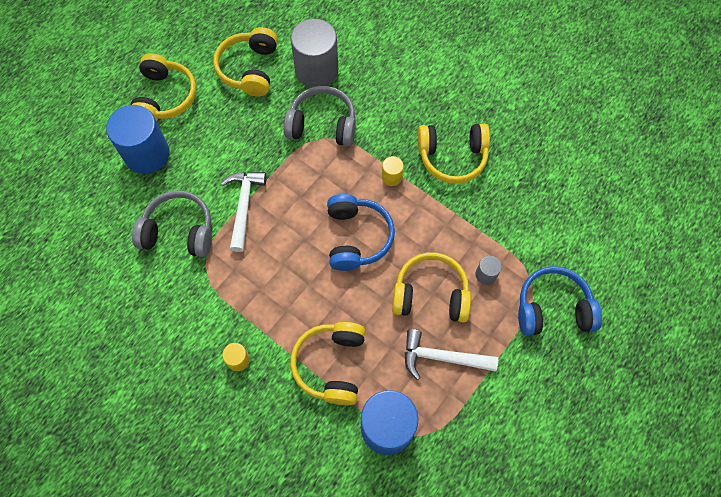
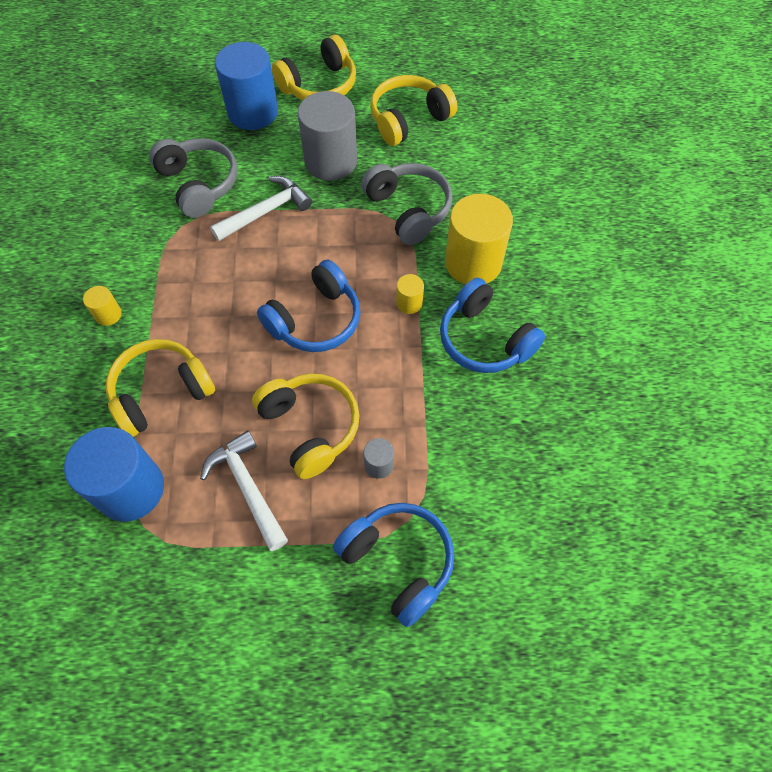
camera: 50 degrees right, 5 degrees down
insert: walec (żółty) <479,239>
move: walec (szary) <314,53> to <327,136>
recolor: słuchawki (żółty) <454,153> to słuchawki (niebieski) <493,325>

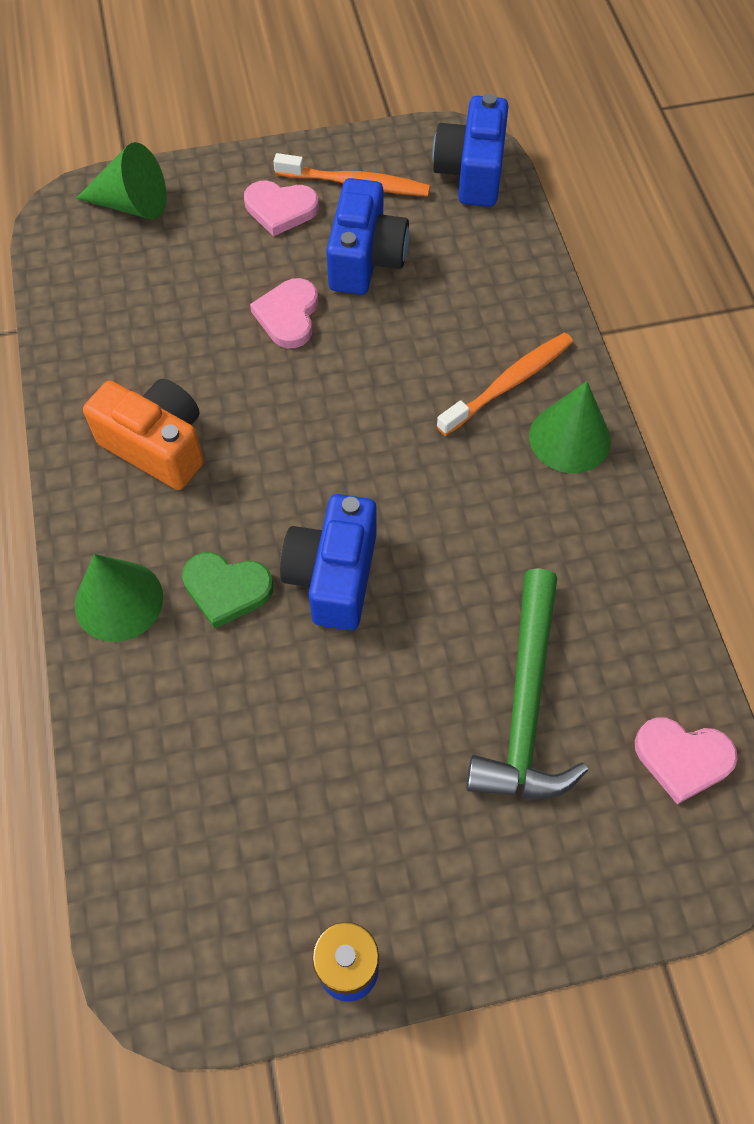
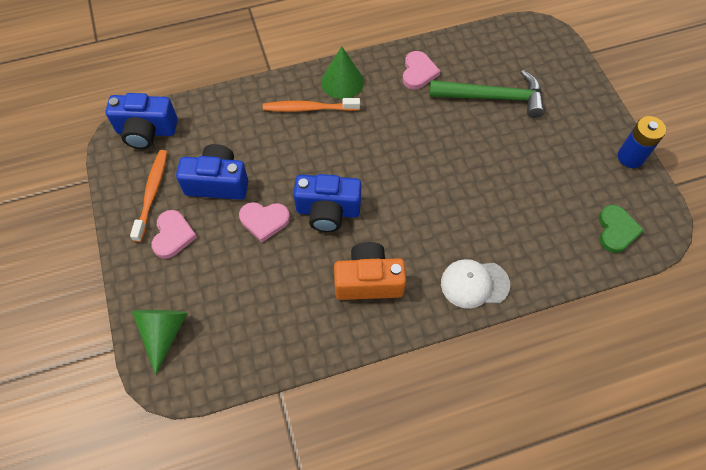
camera: 95 degrees left, 0 degrees up
move: aparat fotograficzny (niebieski) <328,562> to <327,203>; serce (różowy) <686,760> to <421,70>; serce (zielony) <228,590> to <621,229>
replace: stożek (zielony) <119,598> to czapka (biały) <475,284>
rotate: szczoteczka do zębów (pomarańczowy) <505,384> = <311,105> 45 degrees counterclockwise; aparat fotograficzny (pomarańczowy) <143,434> = <370,271> 60 degrees clockwise

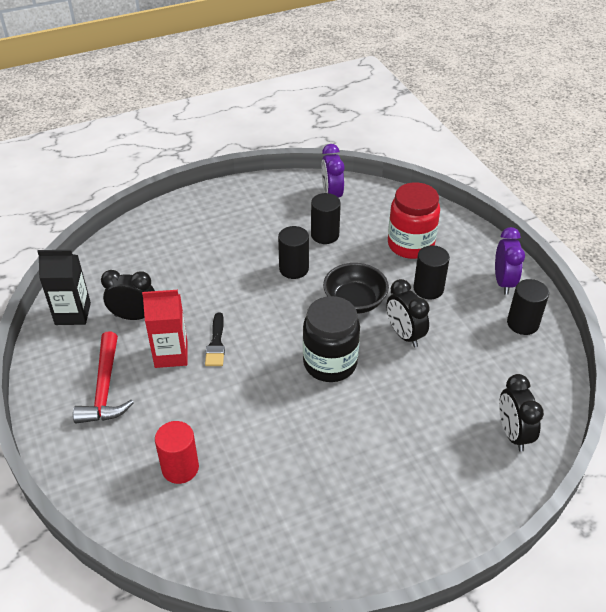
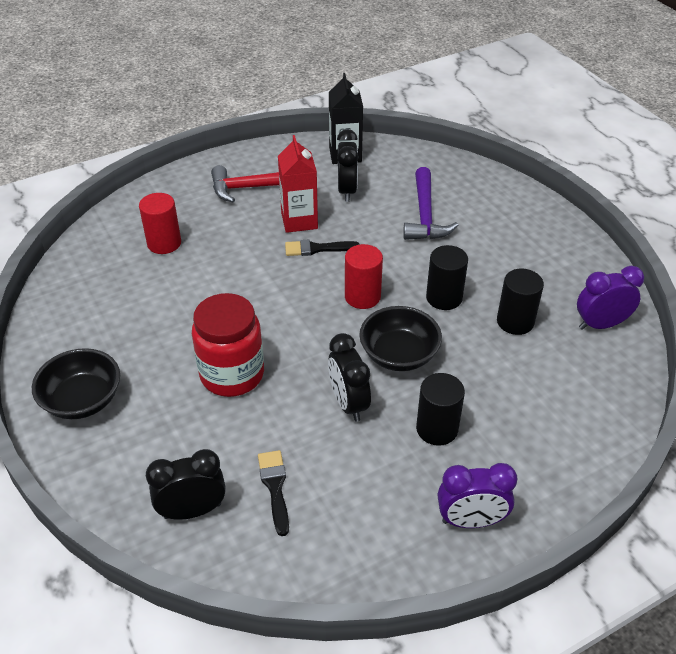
camera: 85 degrees right, 0 degrees up
delete: słoik (czarny) <331,339>; walec (czarny) <528,307>
insert: miska (czarny) <76,383>; pędzel (czarny) <273,493>; walec (czerwony) <364,276>; młotek (fioletowy) <431,203>
move: słoik (czerwony) <414,220> to <228,345>
rotate: budzik (czarny) <408,313> = <349,377> 75 degrees counterclockwise

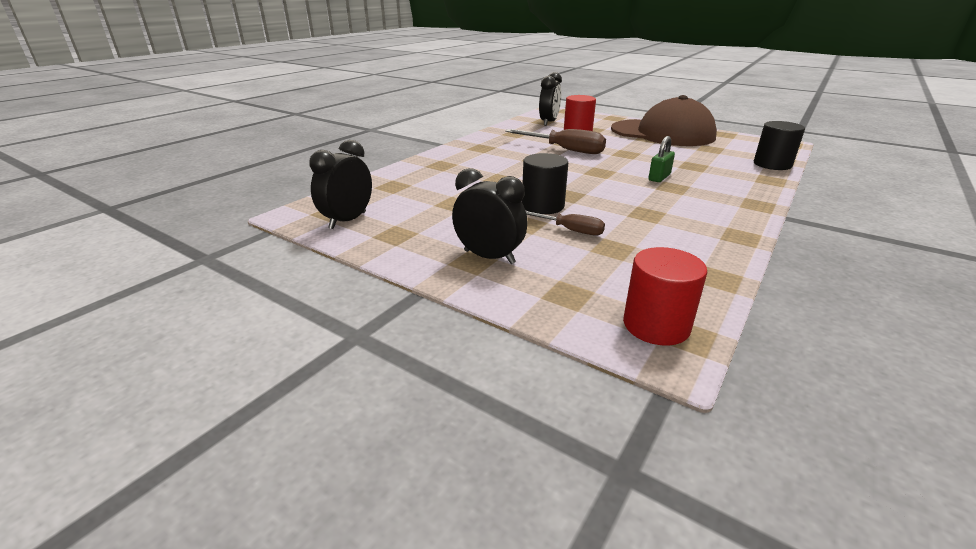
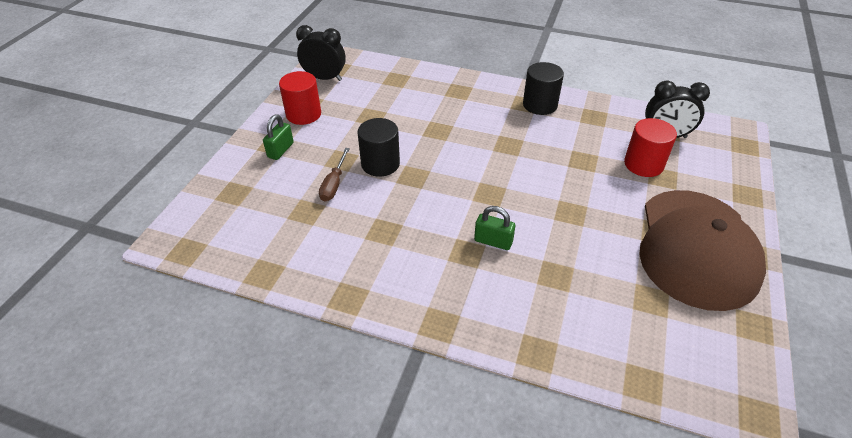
camera: 75 degrees right, 15 degrees up
delete: śrubokręt (brązowy) <555,141>
move: walec (czerwony) <665,296> to <300,98>; walec (czarny) <779,145> to <543,88>
replace: budzik (czarny) <490,216> to kłódka (zielony) <278,137>

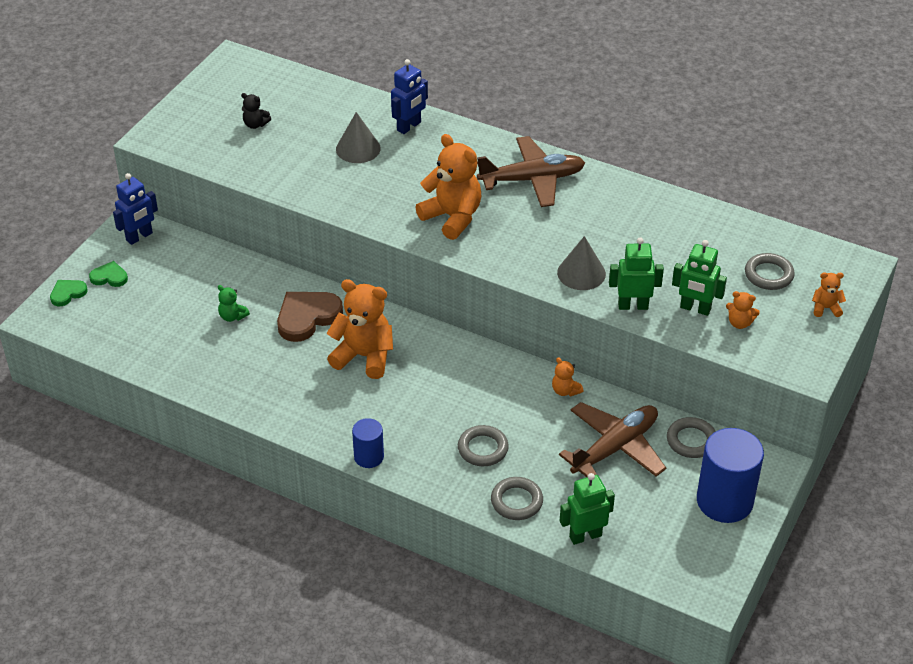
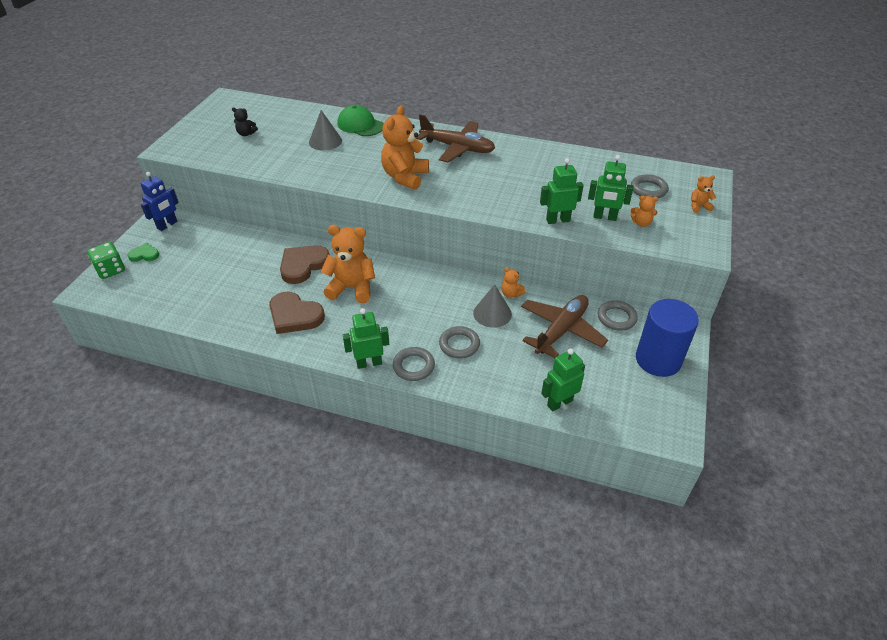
camera: 10 degrees left, 0 degrees up
delete: miś (zielony) <234,303>
insert: serce (brązowy) <297,313>
move: pierścień (szary) <517,498> to <414,364>; stożek (szary) <581,263> to <492,306>
replace: serce (zielony) <69,293> to kostka do gry (zielony) <106,260>; robot (niebieski) <409,96> to czapka (zielony) <360,120>; walec (niebieski) <368,443> to robot (zielony) <366,338>
rotate: miś (pomarańczowy) <448,187> = <405,148> 105 degrees counterclockwise; samolot (brązowy) <531,171> = <455,138> 45 degrees clockwise

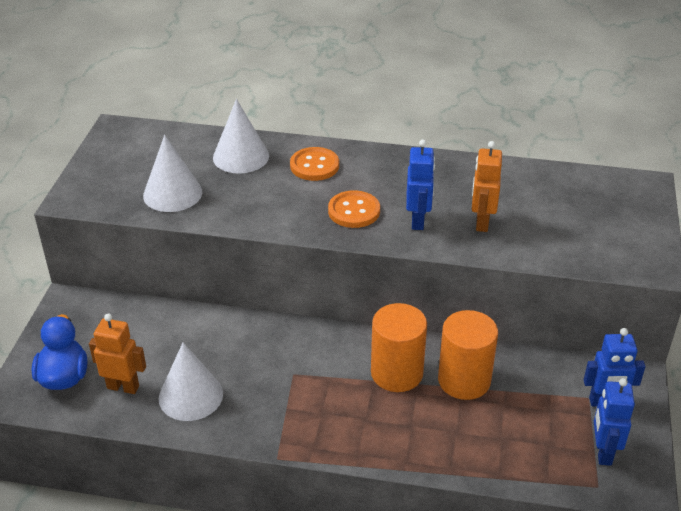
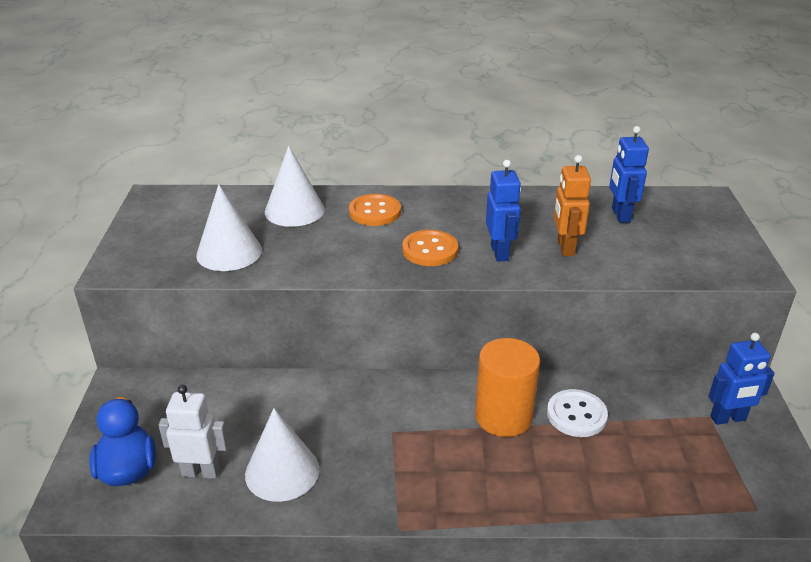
camera: 10 degrees left, 5 degrees down
move: robot (niebieski) <614,422> to <629,174>
replace: walec (pomarańczowy) <468,355> to guzik (biały) <577,413>
recolor: robot (pomarańczowy) <117,354> to robot (biały) <193,432>

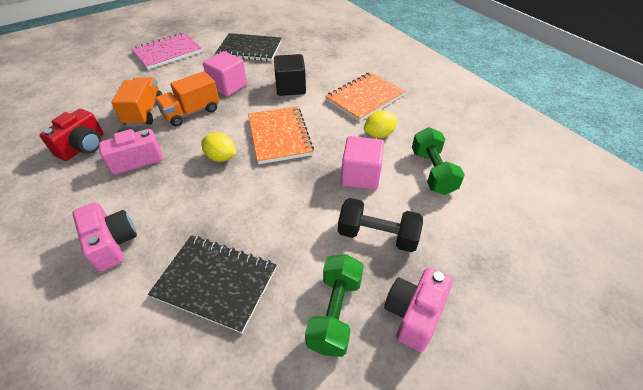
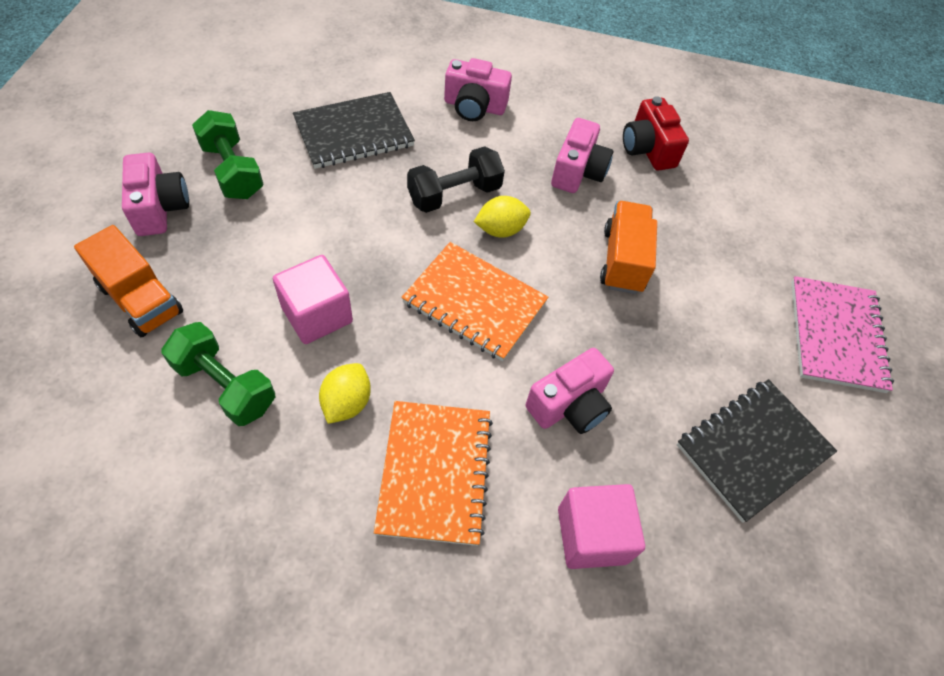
camera: 130 degrees right, 10 degrees up
move: ciężarówka (pomarańczowy) <136,101> to <128,281>; hantel (czarny) <380,225> to <456,179>; sześcian (różowy) <225,74> to <601,526>
replace: sześcian (czarny) <290,75> to aparat fotograficzny (różowy) <570,391>

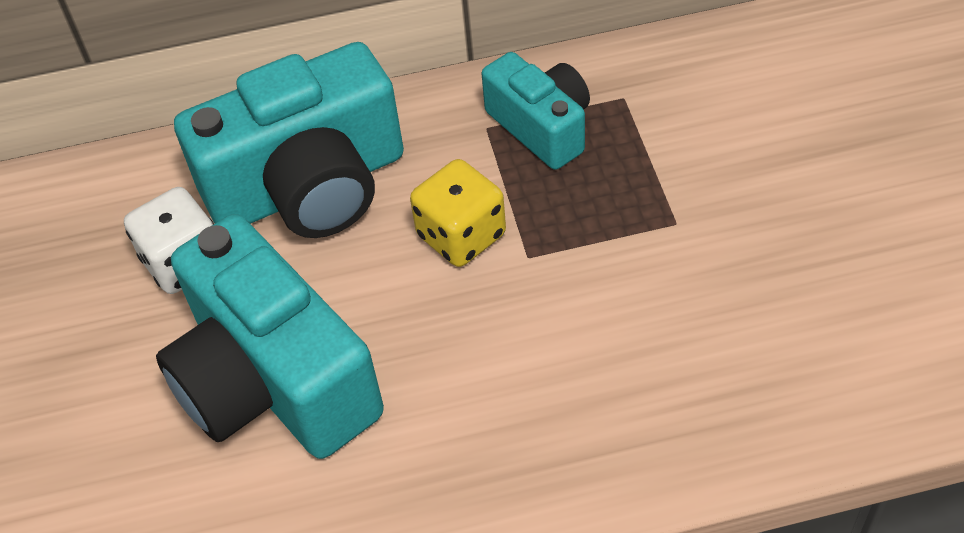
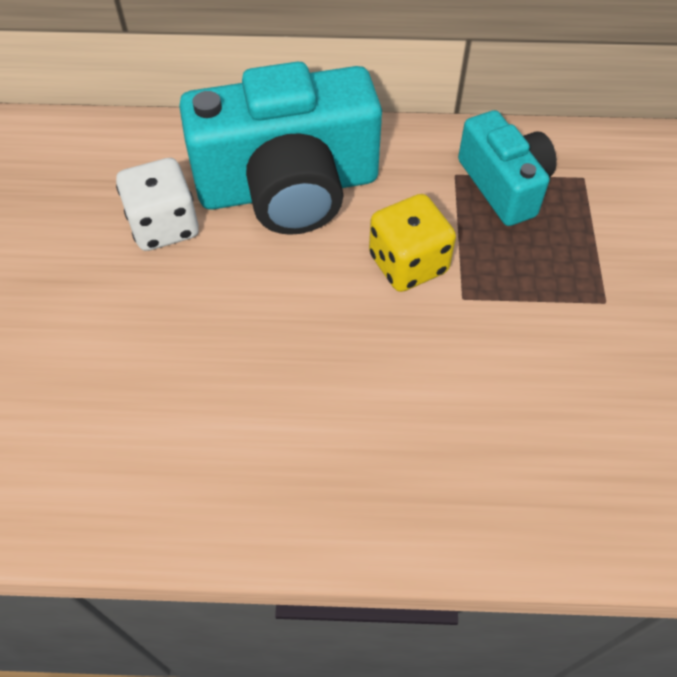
camera: 10 degrees right, 5 degrees up
delete: aparat fotograficzny (turkusowy) <270,336>

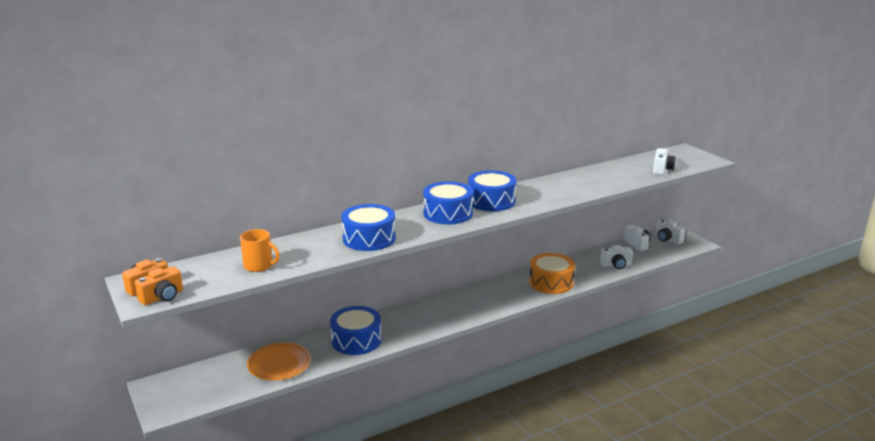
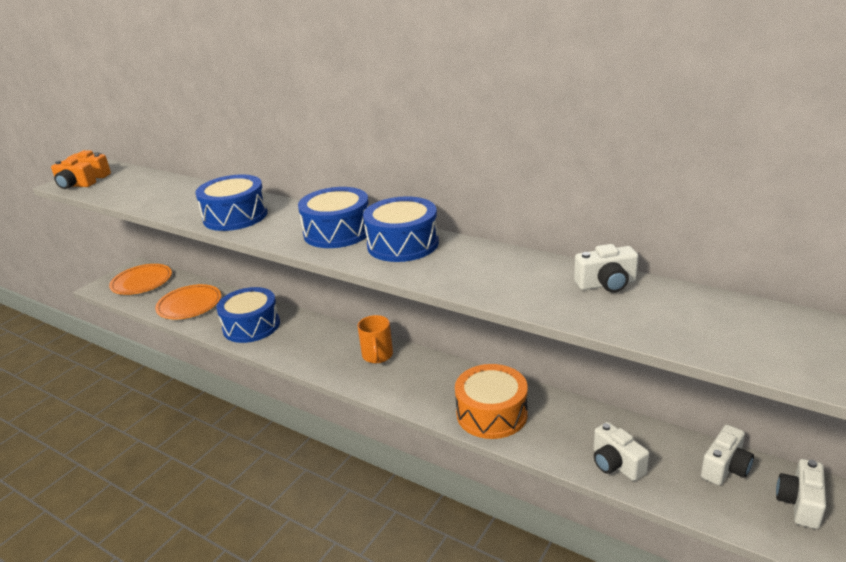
camera: 65 degrees right, 5 degrees up
insert: talerz (pomarańczowy) <140,279>
move: kubek (pomarańczowy) <260,250> to <375,339>; aparat fotograficzny (biały) <664,161> to <606,268>

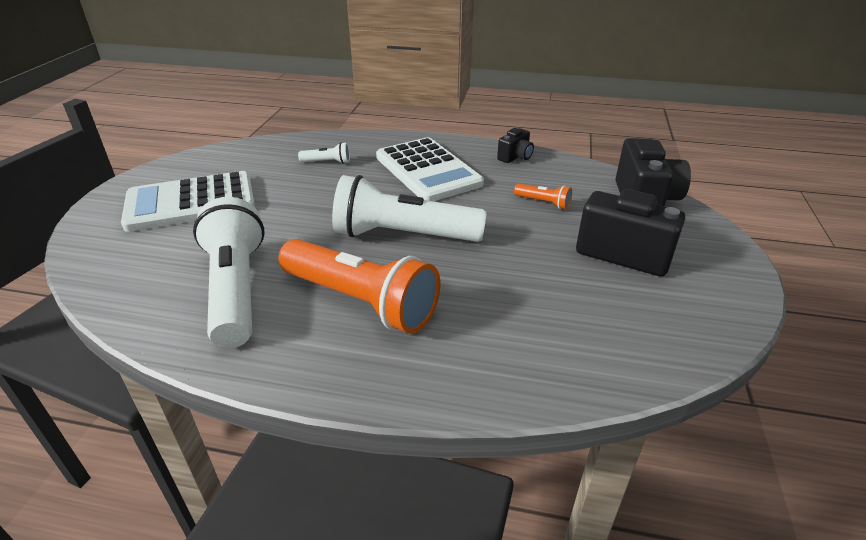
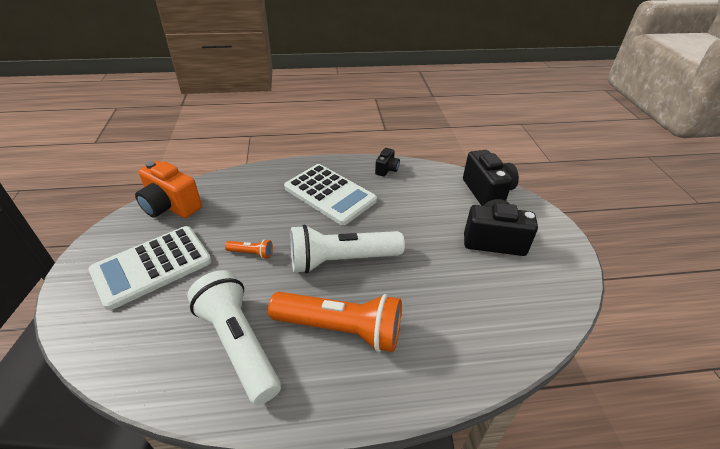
camera: 20 degrees left, 5 degrees up
delete: latarka (biały) <324,153>
insert: aparat fotograficzny (pomarańczowy) <168,189>
move: latarka (pomarańczowy) <543,196> to <249,249>

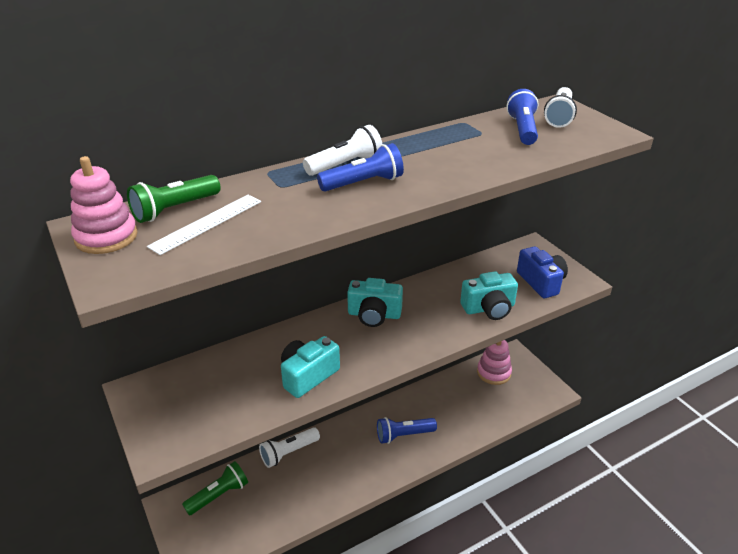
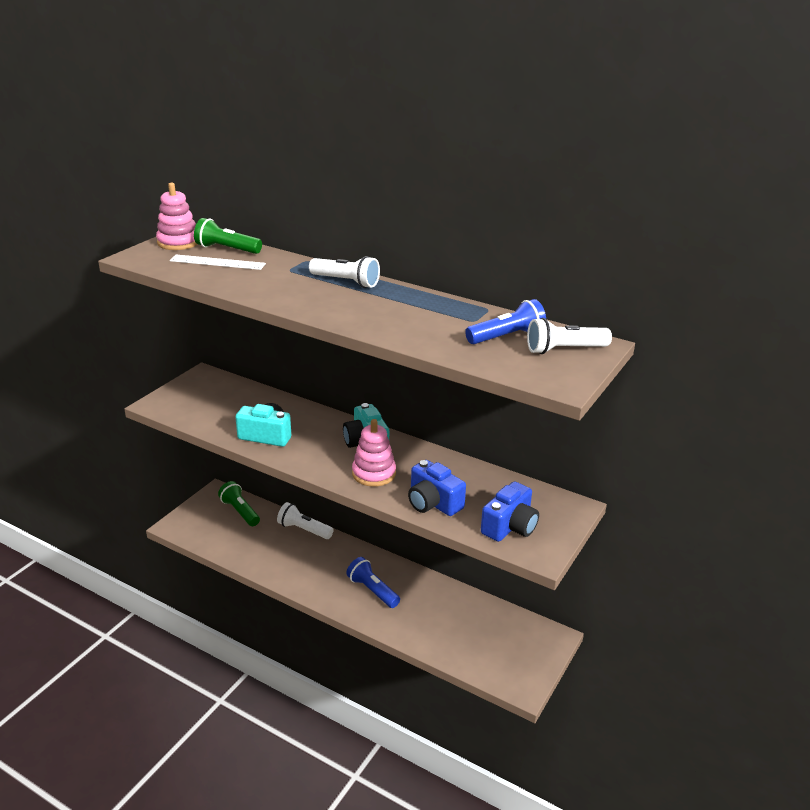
camera: 60 degrees right, 5 degrees down
delete: latarka (niebieski) <360,167>
move: zabawka nakładanka (różowy) <494,362> to <374,453>
recolor: aparat fotograficzny (turkusowy) <489,295> to aparat fotograficzny (niebieski) <437,488>
rotate: latarka (zielony) <215,488> = <239,503> 150 degrees counterclockwise

